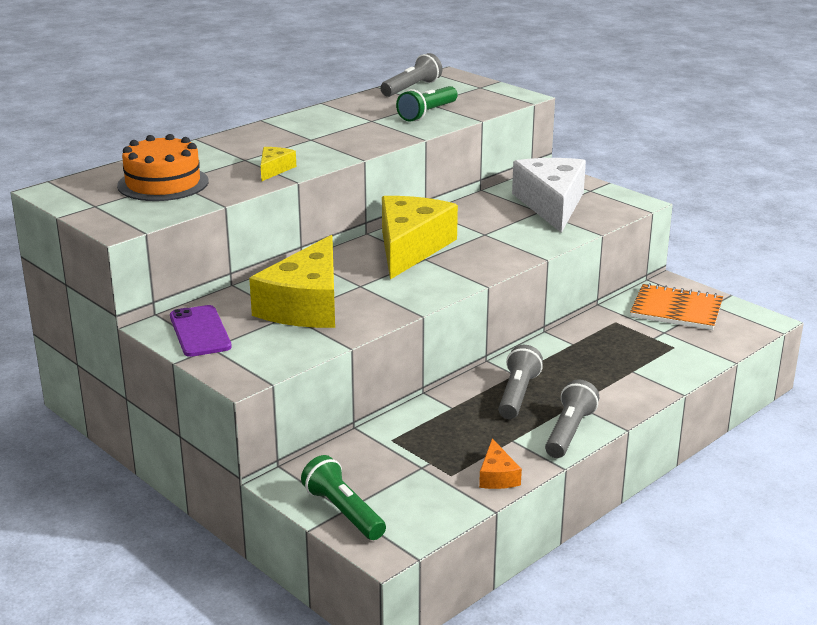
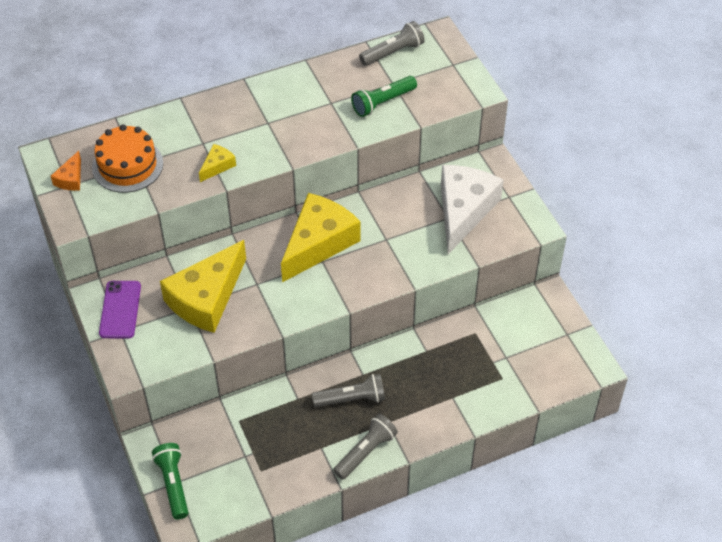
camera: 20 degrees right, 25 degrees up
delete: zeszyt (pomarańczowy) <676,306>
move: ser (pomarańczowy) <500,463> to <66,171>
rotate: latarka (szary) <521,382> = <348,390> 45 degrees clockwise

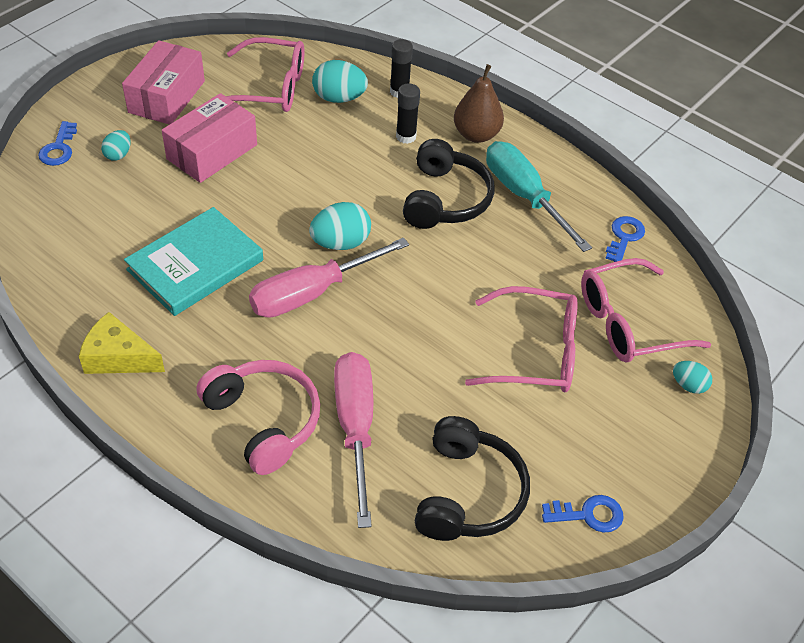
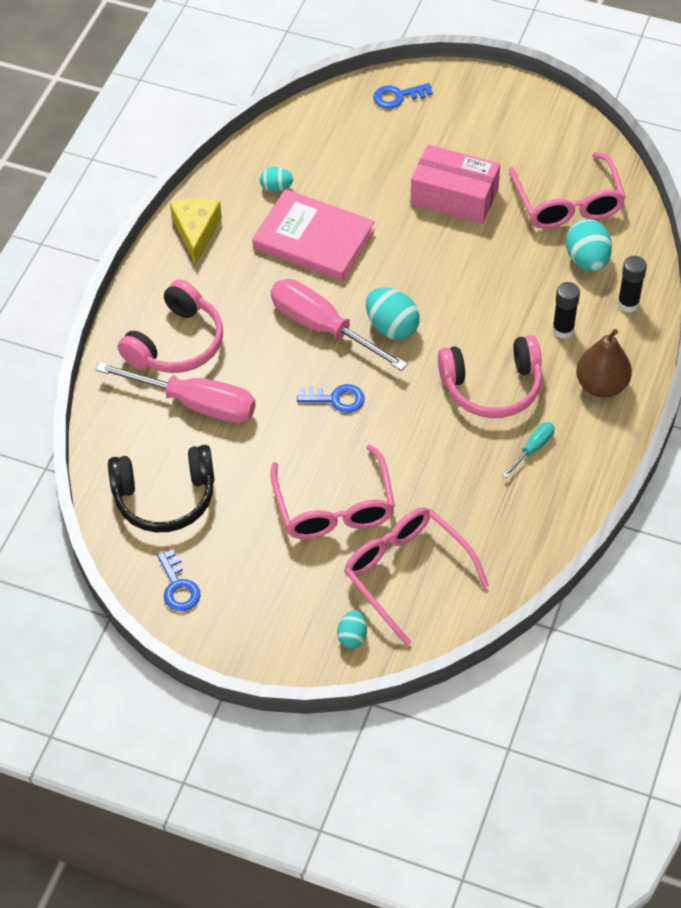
camera: 75 degrees right, 5 degrees up
delete: pudełko (różowy) <163,82>
move: jajko (turkusowy) <116,145> to <276,179>; klucz (niebieski) <625,239> to <331,398>
recolor: książka (turkusowy) <193,261> to książka (różowy) <313,235>; słuchawki (czarny) <448,184> to słuchawki (różowy) <490,376>
rotate: śrubokręt (różowy) <353,440> = <176,392> 45 degrees clockwise
resize: śrubokręt (turkusowy) <539,196> = <528,450> x0.46

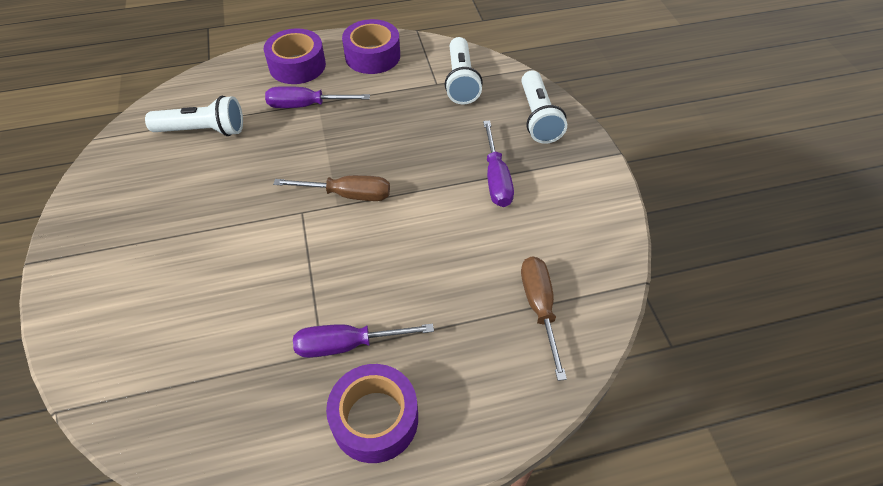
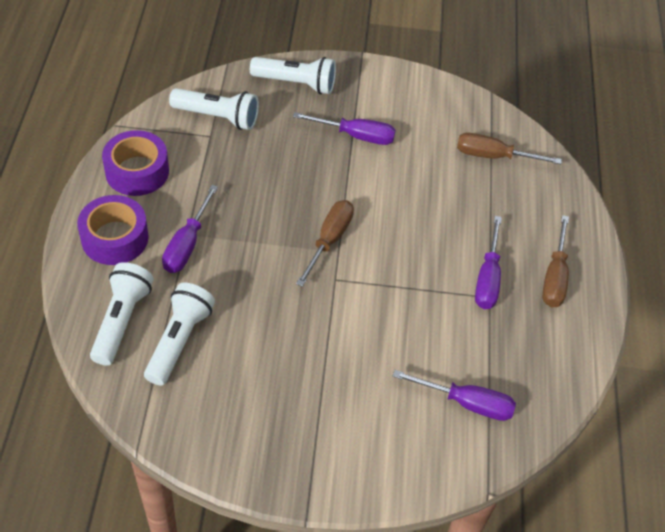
camera: 75 degrees left, 0 degrees up
insert: latarka (biały) <122,314>; śrubokręt (fioletowy) <454,395>
replace: taśma klejąca (fioletowy) <372,413> to śrubokręt (brązowy) <555,261>

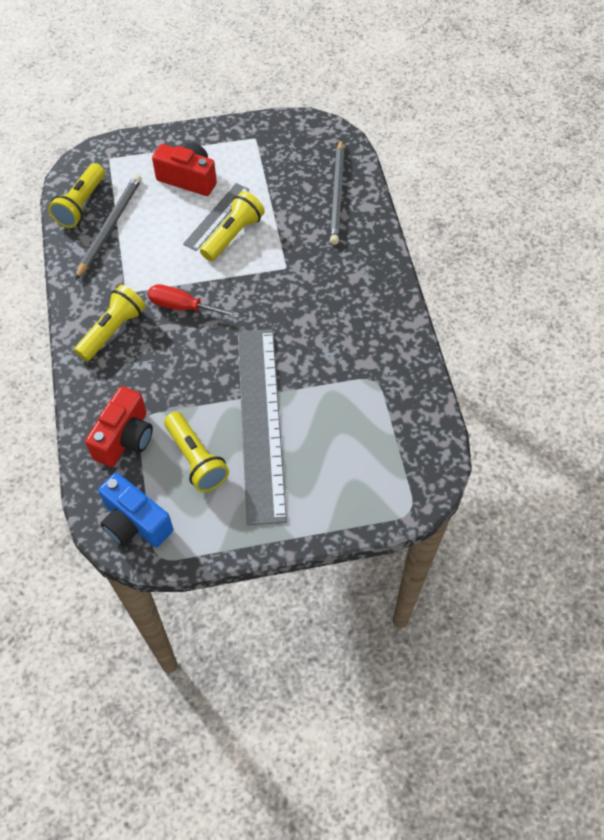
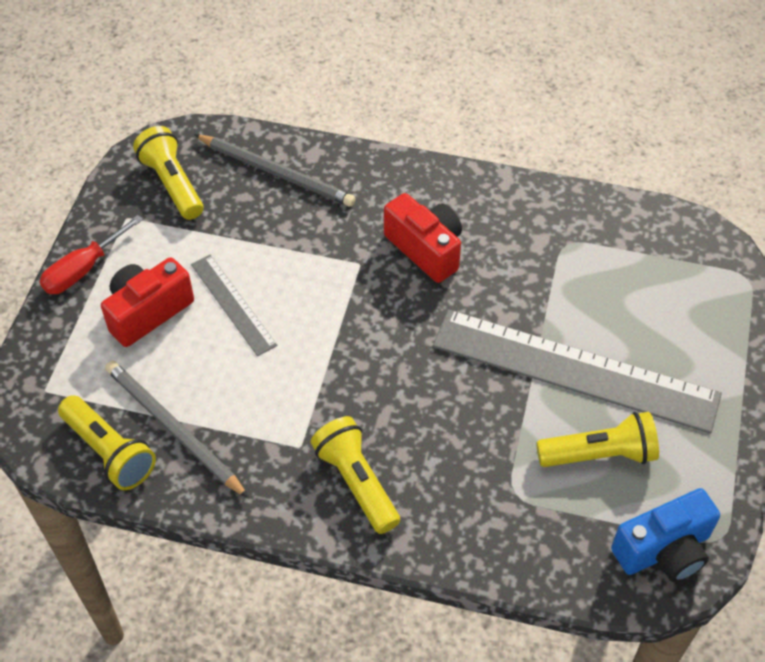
camera: 65 degrees left, 5 degrees down
move: śrubokręt (czerwony) <193,301> to <91,254>; latarka (żółty) <232,226> to <168,173>; aparat fotograficzny (czerwony) <119,426> to <423,238>

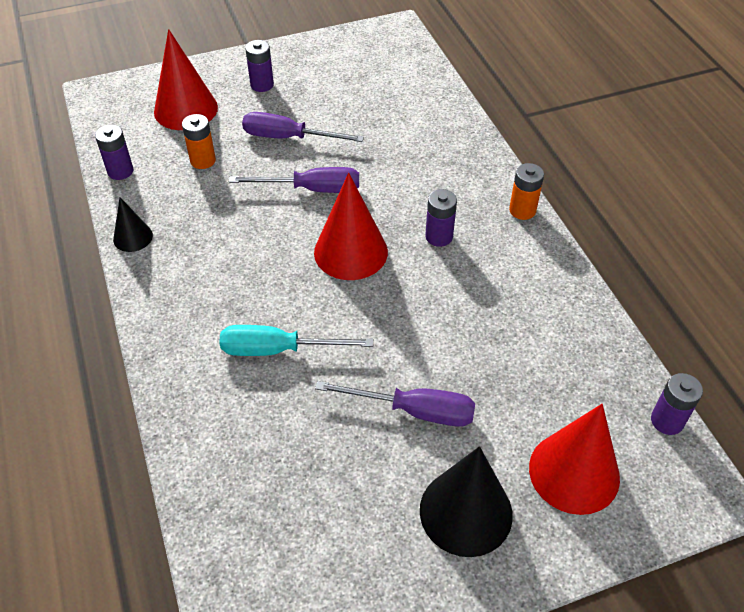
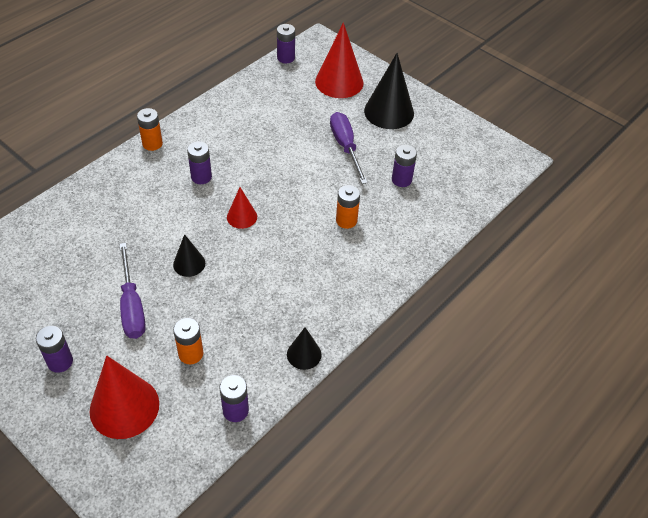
camera: 120 degrees left, 0 degrees up
insert: bateria (fioletowy) <404,166>
replace: śrubokręt (fioletowy) <294,180> to stożek (czarny) <189,255>; śrubokręt (turkusowy) <296,340> to bateria (pomarańczowy) <348,207>
resize: stożek (czerwony) <351,226> = <242,208> x0.54

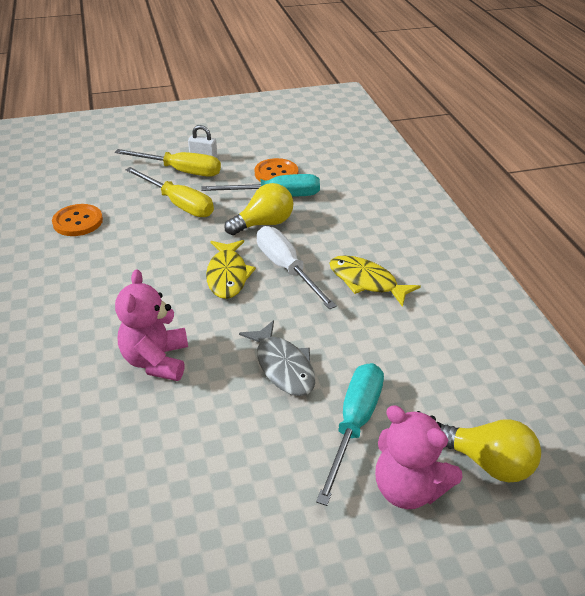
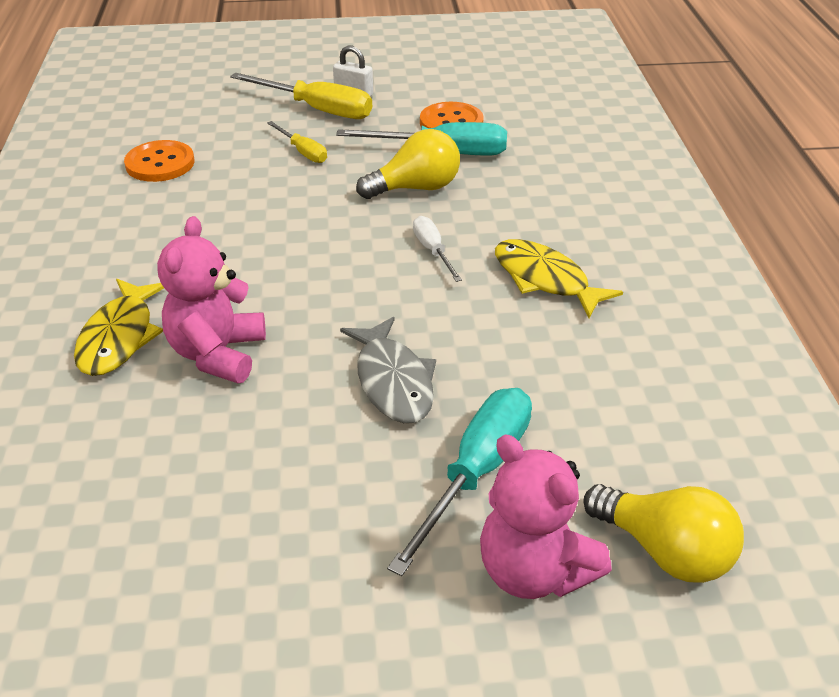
camera: 10 degrees right, 0 degrees up
move: ryba (żółty) <231,269> to <119,327>
resize: śrubokręt (żółty) <169,192> = <297,142> x0.55; śrubokręt (biały) <297,267> = <437,249> x0.55

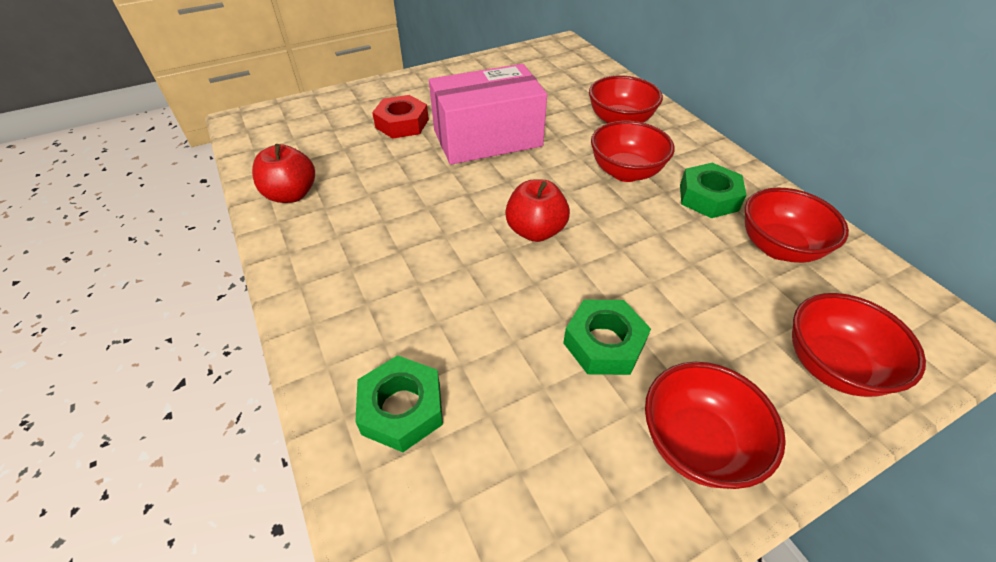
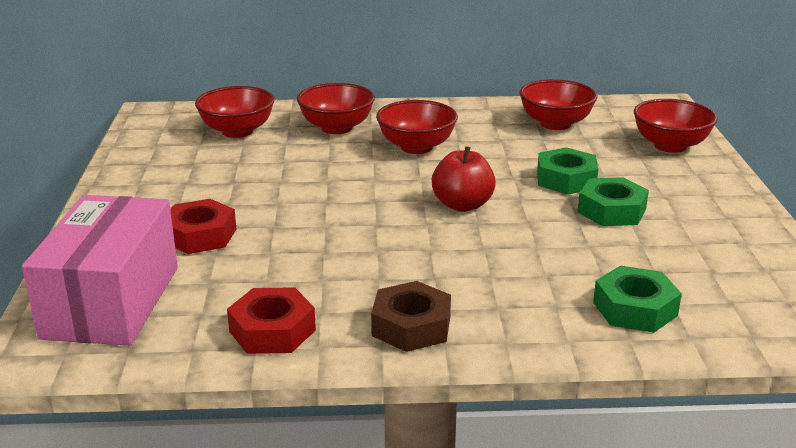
camera: 65 degrees left, 20 degrees down
insert: nakrętka (brązowy) <411,316>
move: pudełko (różowy) <488,114> to <100,270>; miska (czerwony) <715,425> to <234,112>; nakrętka (zielony) <713,190> to <567,170>
replace: jabłko (czerwony) <283,173> to nakrętka (czerwony) <271,320>

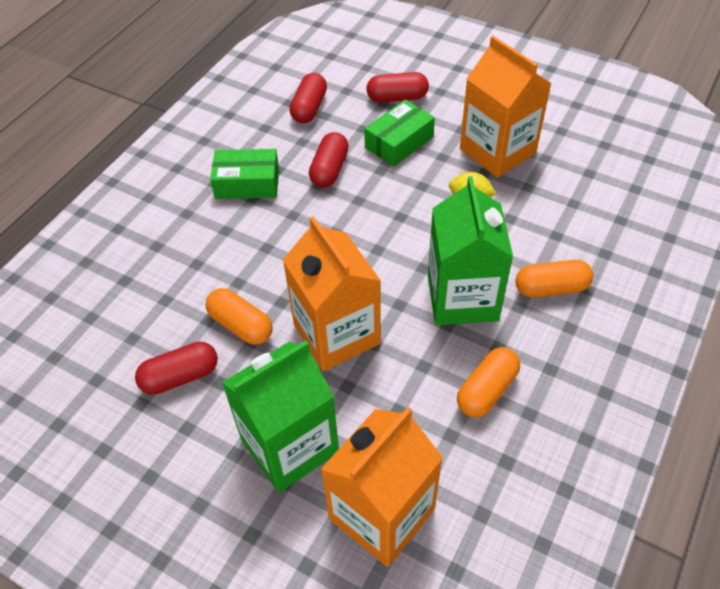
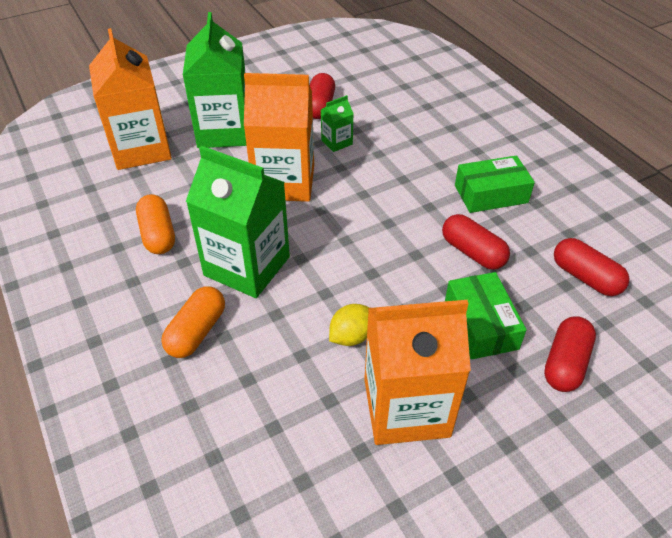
camera: 120 degrees right, 5 degrees down
replace: kapsułka (pomarańczowy) <239,316> to karton mleka (zielony) <337,123>
rotate: pudełko (zielony) <244,174> = <495,184> 45 degrees clockwise

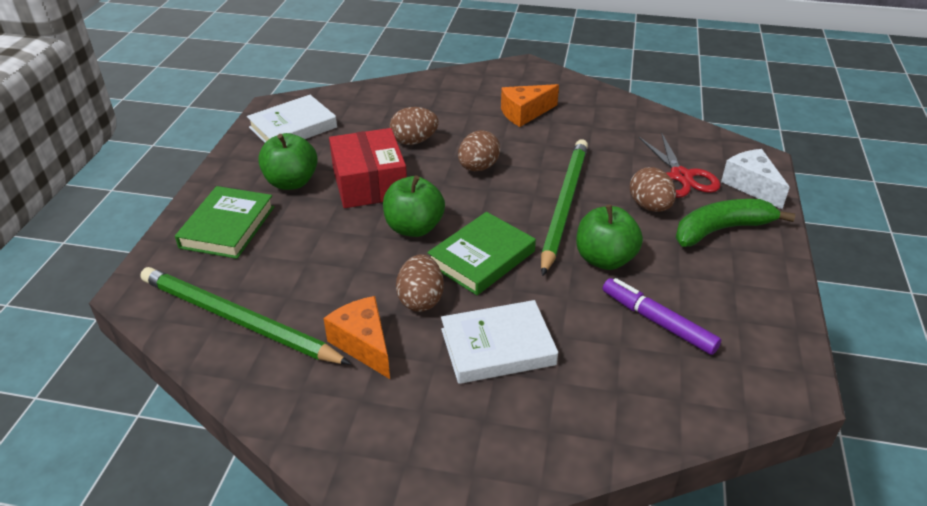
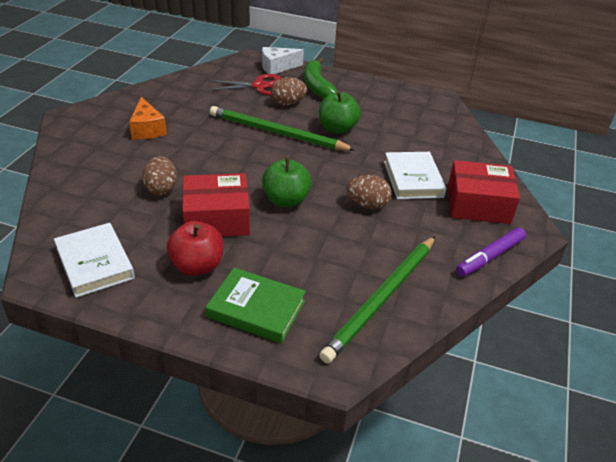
camera: 85 degrees left, 0 degrees up
delete: ser (pomarańczowy) <356,337>; książka (zielony) <481,253>; jajko (brązowy) <479,150>
insert: pudełko (czerwony) <484,192>
move: flamaster (fioletowy) <662,316> to <491,252>
recolor: jabłko (zielony) <288,161> to jabłko (czerwony) <195,248>

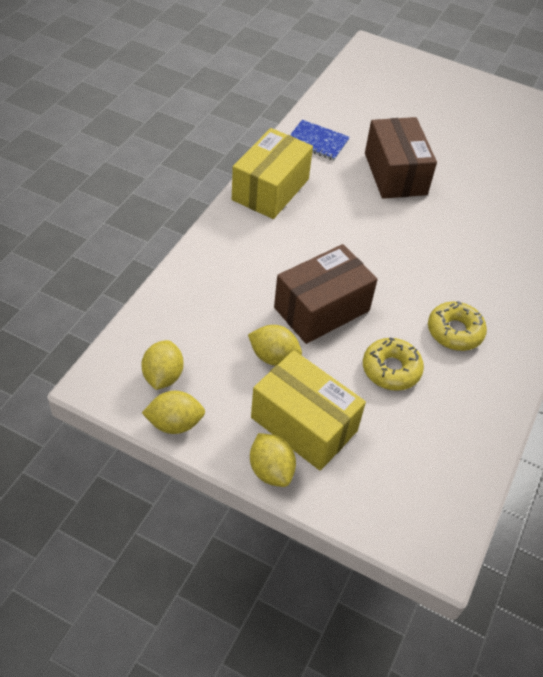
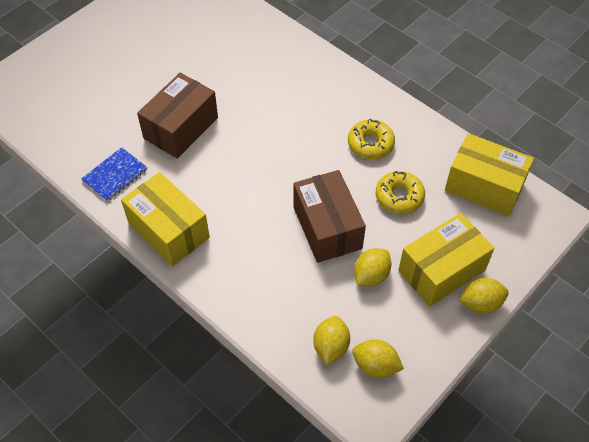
camera: 70 degrees left, 5 degrees up
insert: pudełko (żółty) <489,174>
move: cytryna (żółty) <173,412> to <331,340>
rotate: pudełko (brązowy) <401,158> = <177,116> 60 degrees counterclockwise

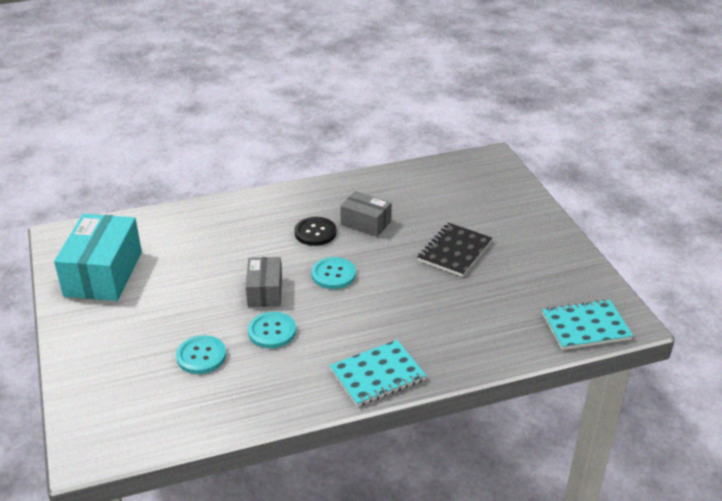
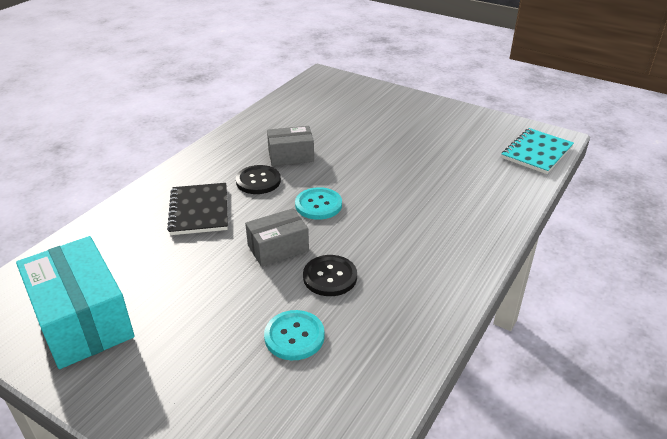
camera: 40 degrees left, 0 degrees up
delete: zeszyt (turkusowy) <378,373>
move: zeszyt (czarny) <455,250> to <197,209>
recolor: guzik (turkusowy) <272,330> to guzik (czarny) <330,275>
rotate: pudełko (szary) <264,282> = <277,237> 75 degrees counterclockwise

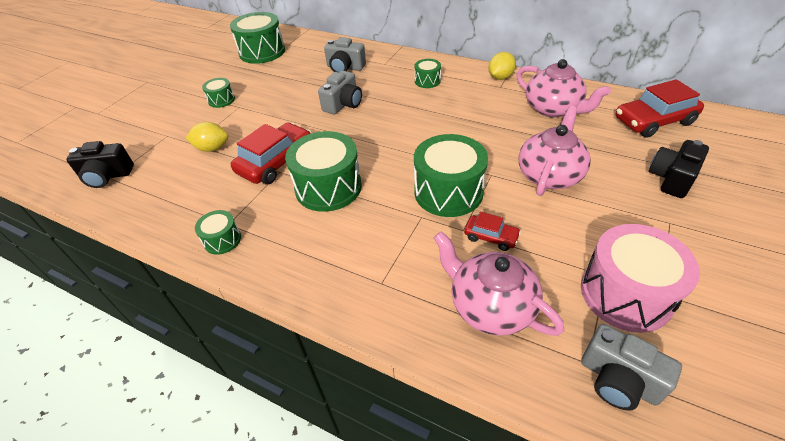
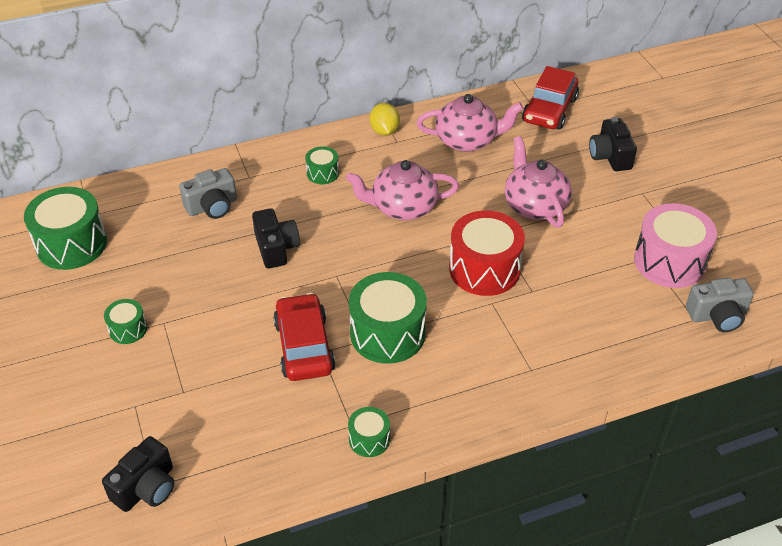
camera: 50 degrees left, 0 degrees up
delete: cytryna (żółty) <207,137>; samochód (czerwony) <492,231>
move: imbryk (różowy) <499,283> to <402,190>
recolor: aparat fotograficzny (szary) <340,92> to aparat fotograficzny (czarny) <276,238>; bęben (zielony) <451,175> to bęben (czerwony) <487,253>

